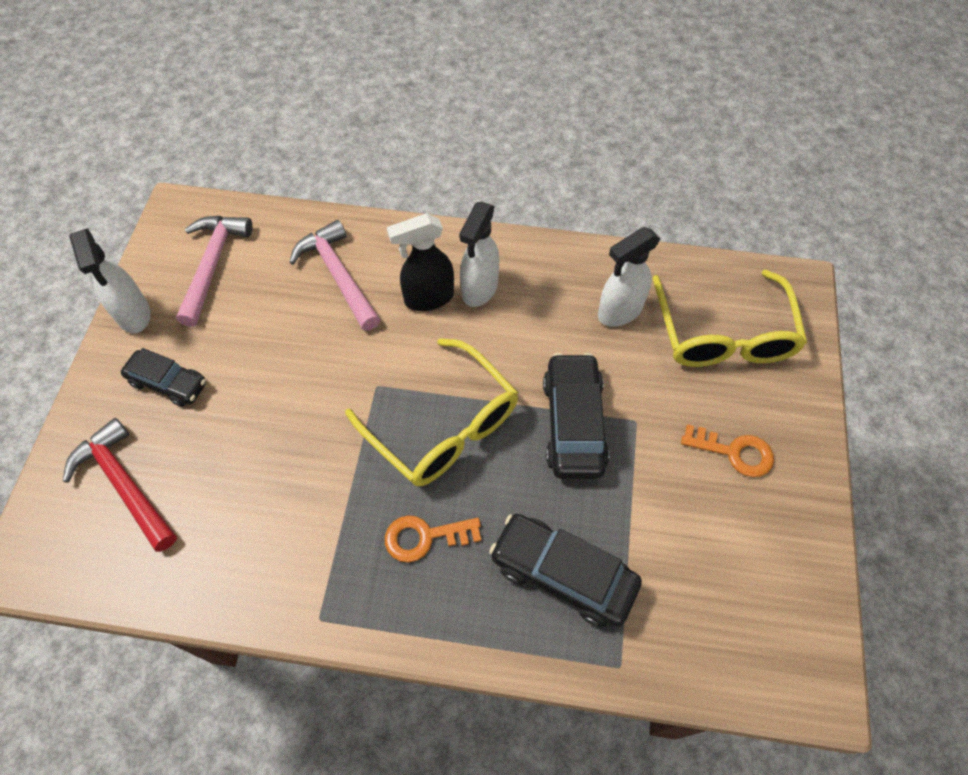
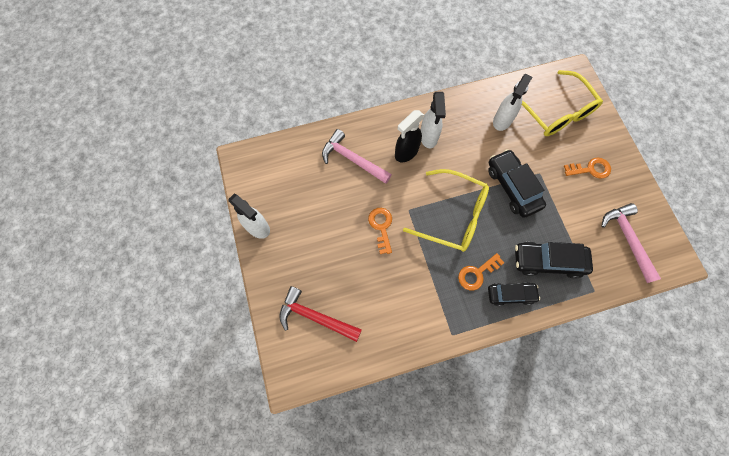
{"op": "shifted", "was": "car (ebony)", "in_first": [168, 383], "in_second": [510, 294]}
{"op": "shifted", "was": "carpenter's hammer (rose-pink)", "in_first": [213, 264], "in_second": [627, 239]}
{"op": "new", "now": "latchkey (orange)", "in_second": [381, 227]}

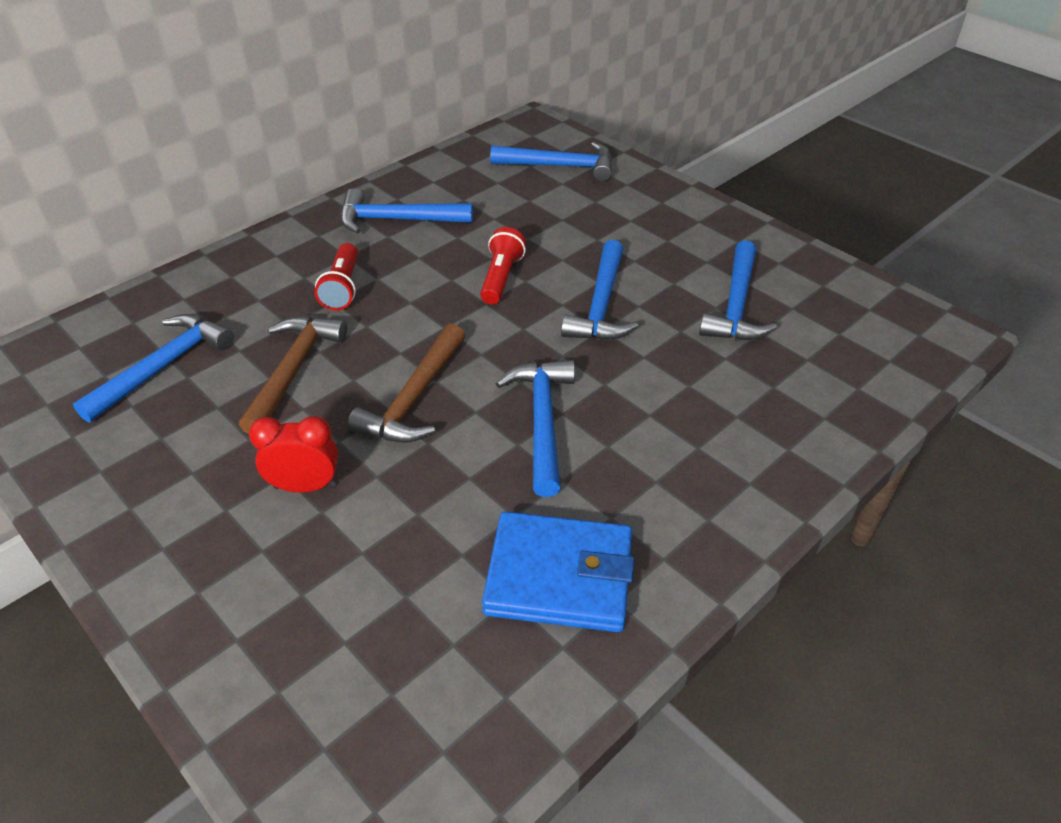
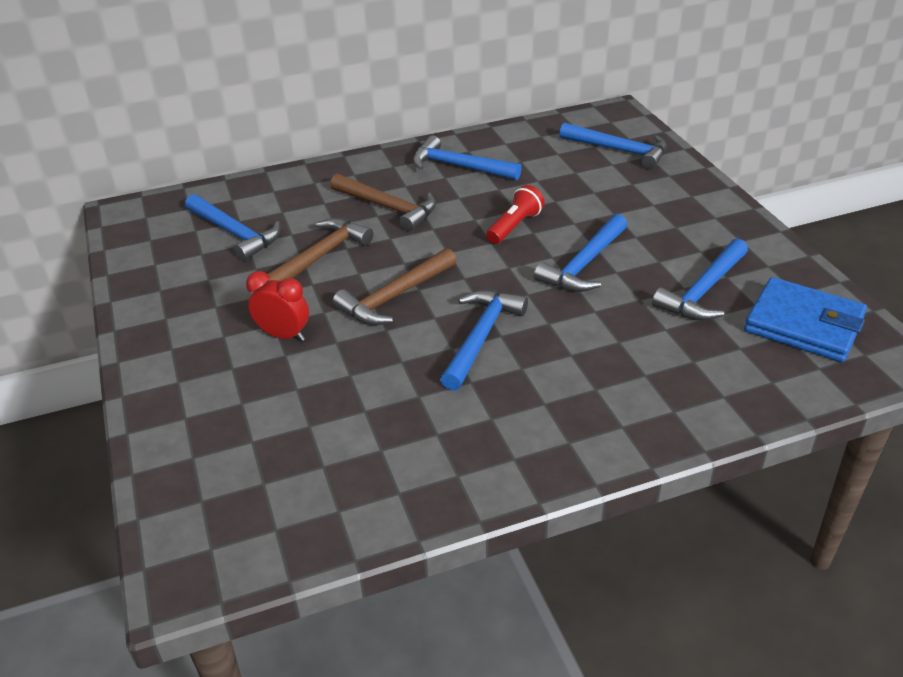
{"op": "rotated", "was": "carpenter's hammer (royal blue)", "in_first": [163, 367], "in_second": [235, 233], "clockwise": 75}
{"op": "swapped", "was": "pocket torch (scarlet)", "now": "carpenter's hammer (brown)", "in_first": [342, 288], "in_second": [388, 207]}
{"op": "shifted", "was": "billfold (royal blue)", "in_first": [559, 576], "in_second": [803, 325]}

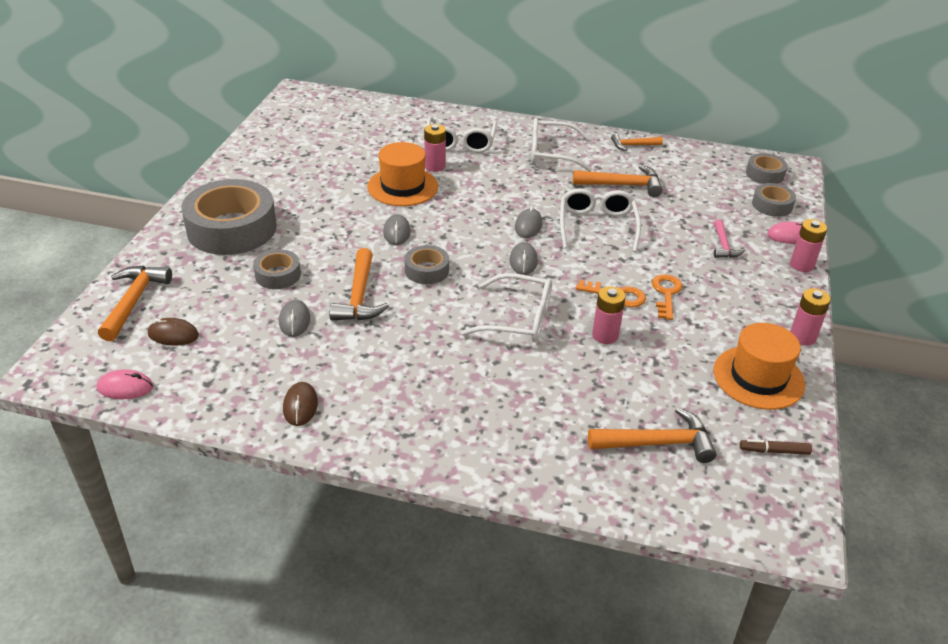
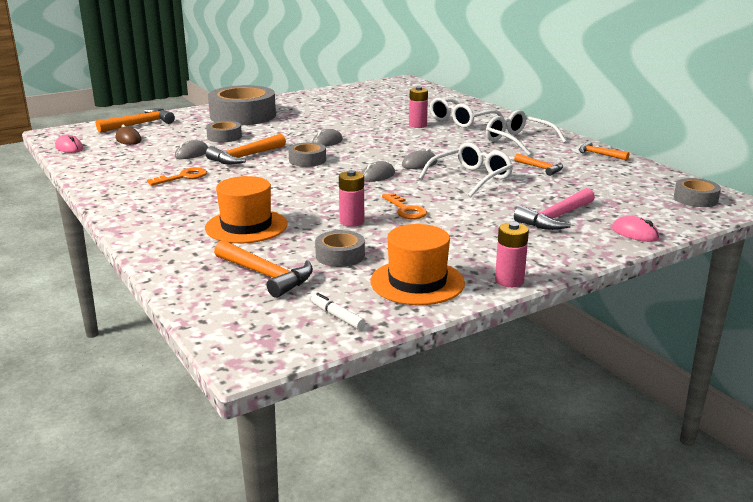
{"op": "gone", "was": "PC mouse (brown)", "in_first": [300, 406]}
{"op": "shifted", "was": "hat (orange)", "in_first": [402, 187], "in_second": [246, 226]}
{"op": "gone", "was": "glasses (snow-white)", "in_first": [518, 319]}
{"op": "scaled", "was": "carpenter's hammer (orange)", "in_first": [622, 185], "in_second": [540, 168], "ratio": 0.61}
{"op": "shifted", "was": "latchkey (orange)", "in_first": [666, 294], "in_second": [183, 177]}
{"op": "scaled", "was": "carpenter's hammer (rose-pink)", "in_first": [723, 245], "in_second": [556, 218], "ratio": 1.64}
{"op": "repainted", "was": "felt pen (brown)", "now": "felt pen (snow-white)", "in_first": [774, 451], "in_second": [337, 317]}
{"op": "shifted", "was": "roll of tape (gray)", "in_first": [772, 205], "in_second": [340, 255]}
{"op": "gone", "was": "AA battery (rose-pink)", "in_first": [802, 265]}

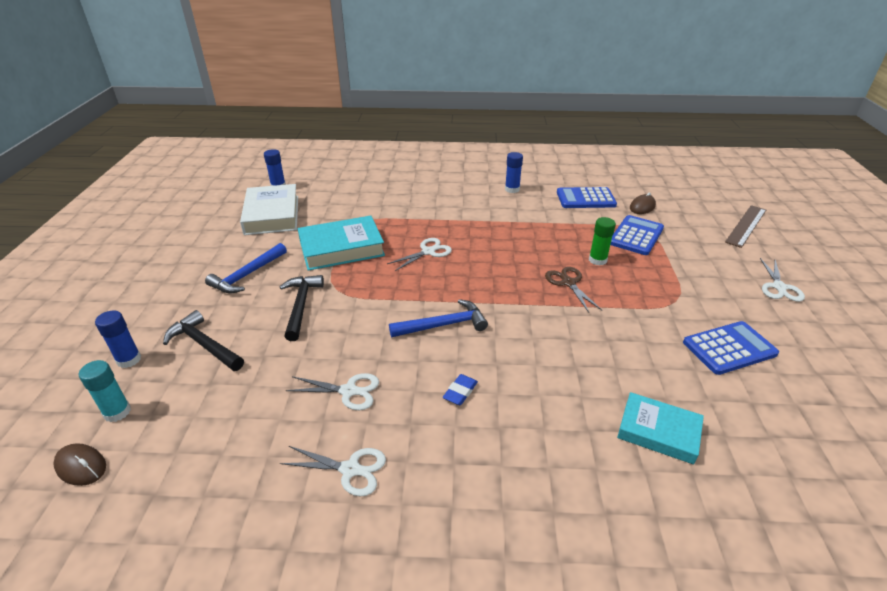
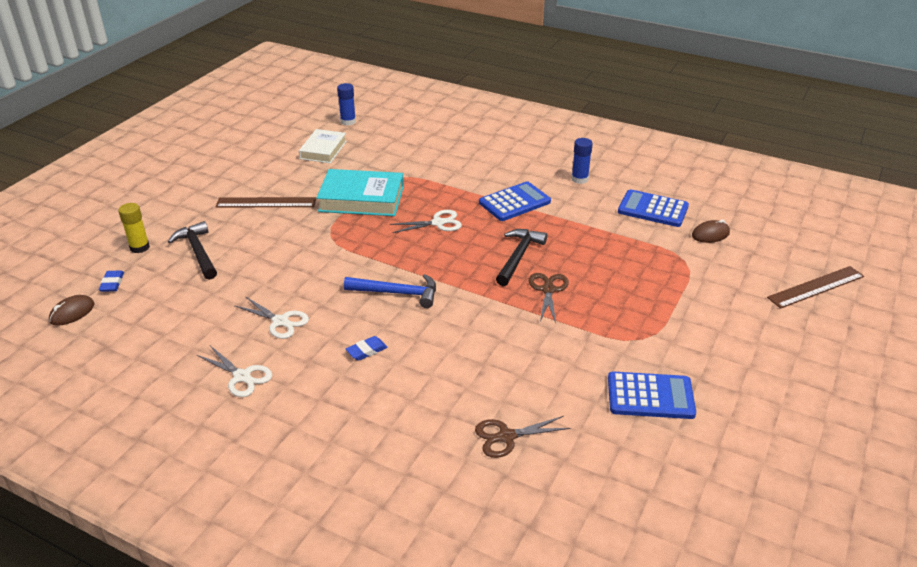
{"op": "rotated", "was": "PC mouse (brown)", "in_first": [81, 466], "in_second": [72, 312], "clockwise": 75}
{"op": "swapped", "was": "glue (turquoise)", "now": "pencil eraser (royal blue)", "in_first": [117, 412], "in_second": [112, 283]}
{"op": "repainted", "was": "glue (royal blue)", "now": "glue (yellow)", "in_first": [129, 360], "in_second": [139, 247]}
{"op": "swapped", "was": "carpenter's hammer (royal blue)", "now": "ruler (brown)", "in_first": [247, 275], "in_second": [266, 202]}
{"op": "scaled", "was": "book (snow-white)", "in_first": [272, 215], "in_second": [323, 150], "ratio": 0.65}
{"op": "shifted", "was": "carpenter's hammer (ebony)", "in_first": [301, 306], "in_second": [518, 257]}
{"op": "gone", "was": "glue (green)", "in_first": [597, 260]}
{"op": "shifted", "was": "adding machine (royal blue)", "in_first": [636, 236], "in_second": [514, 202]}
{"op": "swapped", "was": "book (turquoise)", "now": "shears (brown)", "in_first": [658, 431], "in_second": [506, 436]}
{"op": "gone", "was": "shears (snow-white)", "in_first": [779, 287]}

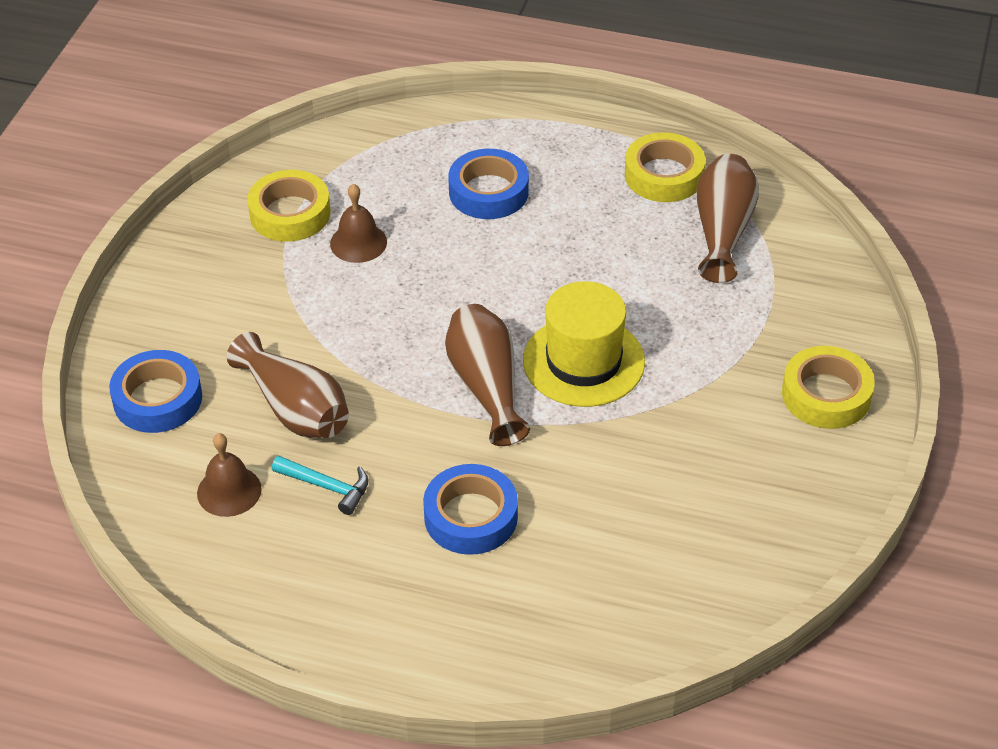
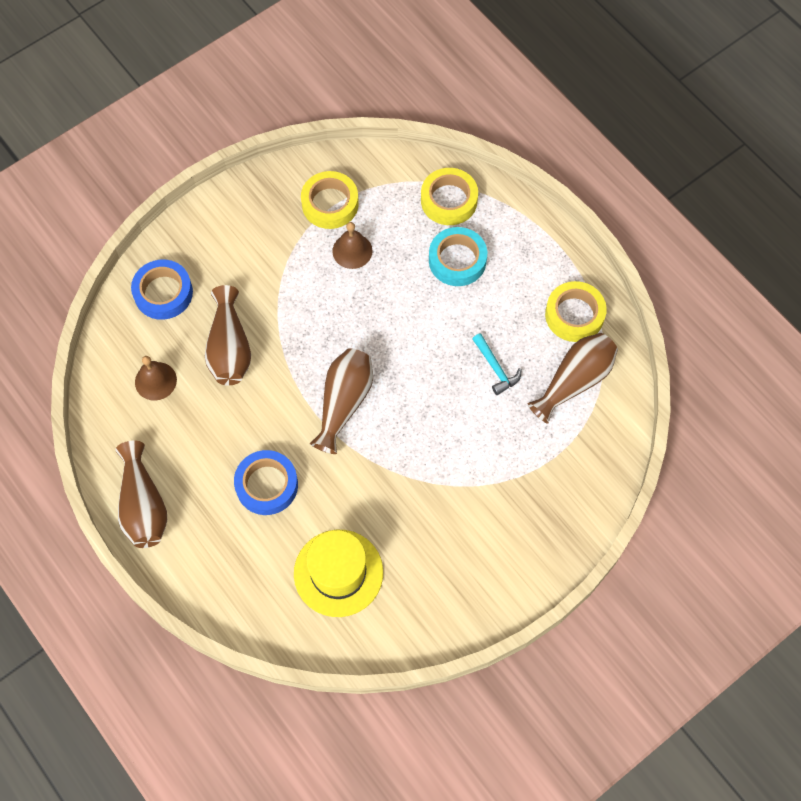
{"op": "shifted", "was": "carpenter's hammer (turquoise)", "in_first": [327, 487], "in_second": [495, 368]}
{"op": "repainted", "was": "roll of tape (royal blue)", "now": "roll of tape (turquoise)", "in_first": [488, 192], "in_second": [457, 260]}
{"op": "shifted", "was": "hat (yellow)", "in_first": [583, 361], "in_second": [338, 573]}
{"op": "shifted", "was": "roll of tape (yellow)", "in_first": [826, 395], "in_second": [449, 200]}
{"op": "new", "now": "tall vase (brown)", "in_second": [143, 505]}

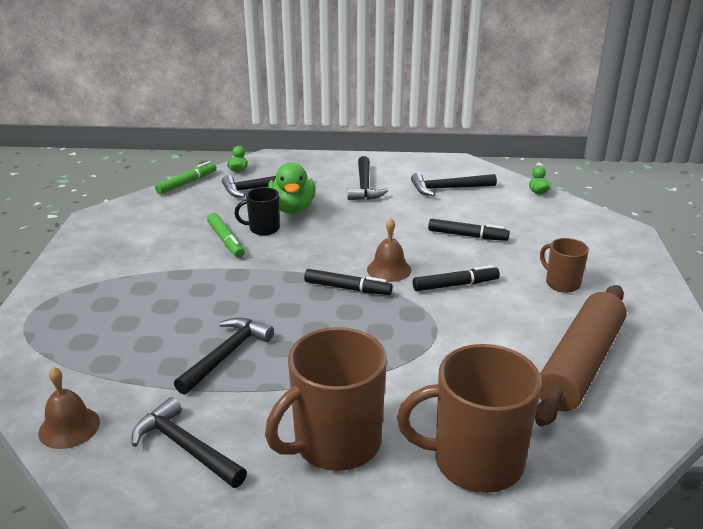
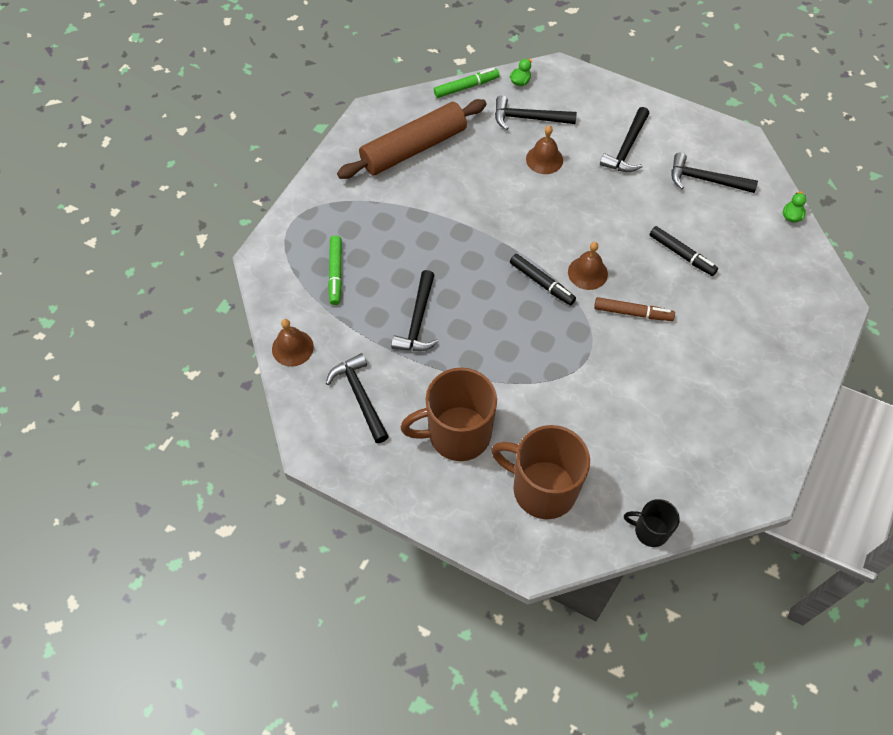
{"op": "rotated", "was": "carpenter's hammer (ebony)", "in_first": [226, 355], "in_second": [418, 321], "clockwise": 135}
{"op": "shifted", "was": "felt pen (green)", "in_first": [226, 240], "in_second": [336, 273]}
{"op": "shifted", "was": "coffee mug (ebony)", "in_first": [263, 229], "in_second": [650, 530]}
{"op": "swapped", "was": "duck (green)", "now": "hand bell (brown)", "in_first": [292, 209], "in_second": [544, 159]}
{"op": "repainted", "was": "felt pen (ebony)", "now": "felt pen (brown)", "in_first": [455, 285], "in_second": [633, 313]}
{"op": "shifted", "was": "rolling pin (brown)", "in_first": [580, 365], "in_second": [413, 148]}
{"op": "gone", "was": "coffee mug (brown)", "in_first": [561, 283]}

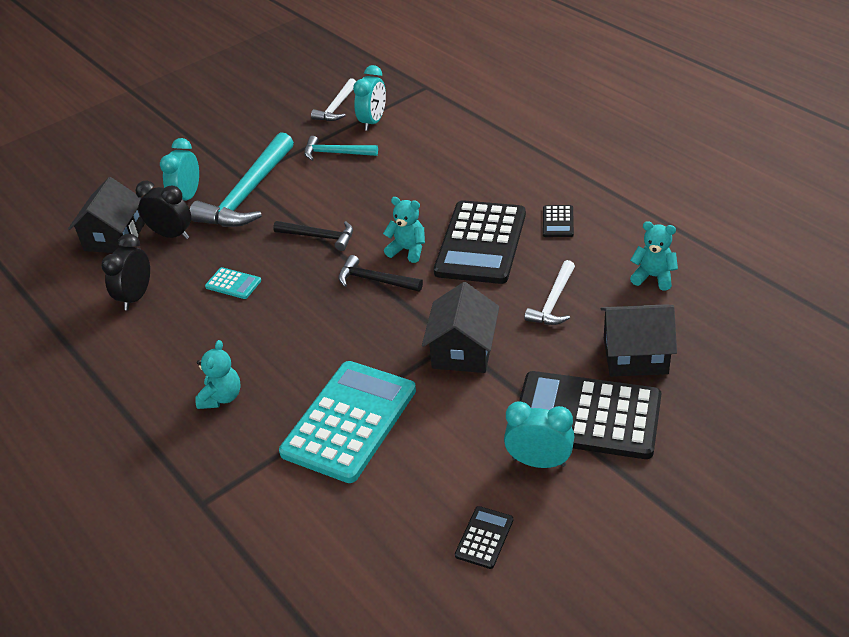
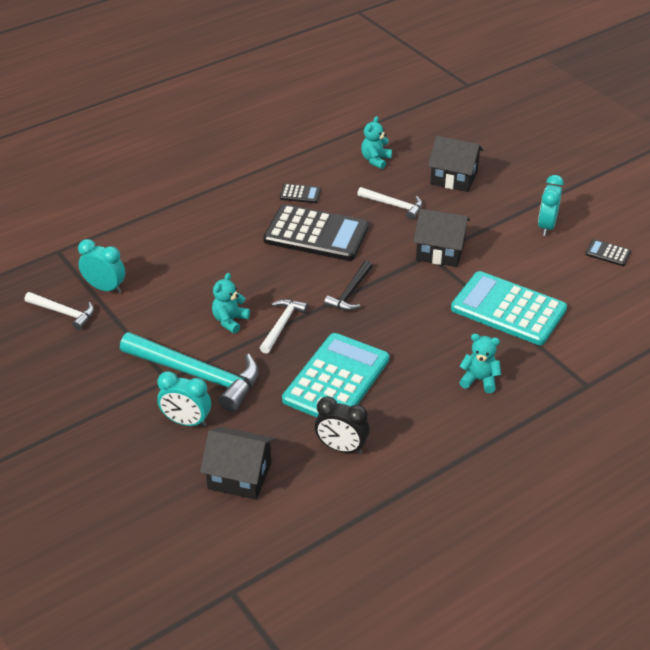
{"op": "gone", "was": "alarm clock (ebony)", "in_first": [172, 235]}
{"op": "scaled", "was": "adding machine (turquoise)", "in_first": [233, 284], "in_second": [336, 379], "ratio": 2.37}
{"op": "repainted", "was": "carpenter's hammer (ebony)", "now": "carpenter's hammer (snow-white)", "in_first": [319, 237], "in_second": [282, 325]}
{"op": "gone", "was": "carpenter's hammer (turquoise)", "in_first": [336, 153]}
{"op": "shifted", "was": "teddy (turquoise)", "in_first": [408, 250], "in_second": [230, 321]}
{"op": "gone", "was": "adding machine (ebony)", "in_first": [587, 416]}
{"op": "rotated", "was": "cottage (ebony)", "in_first": [635, 355], "in_second": [454, 178], "clockwise": -75}

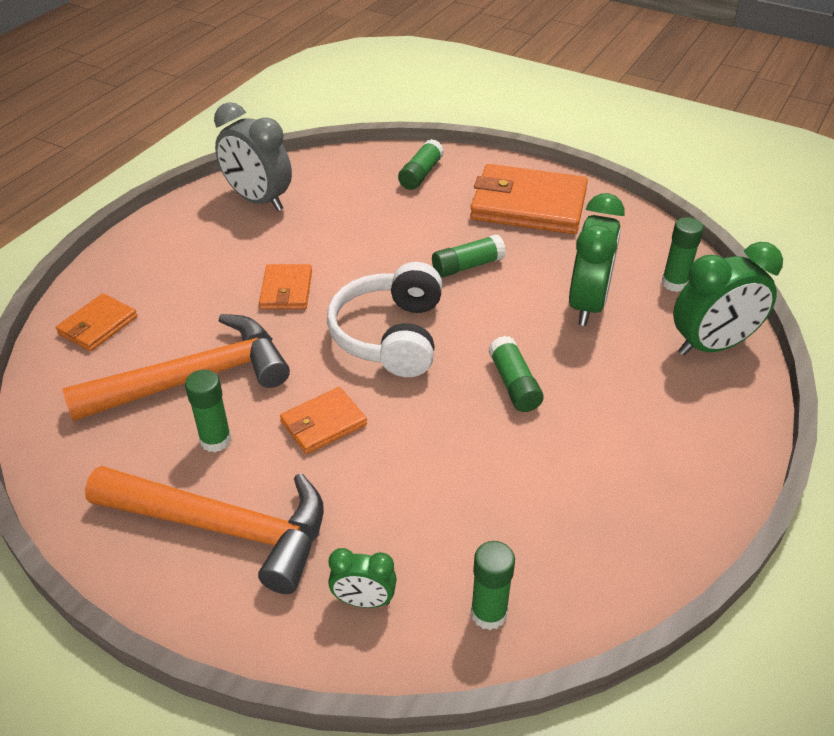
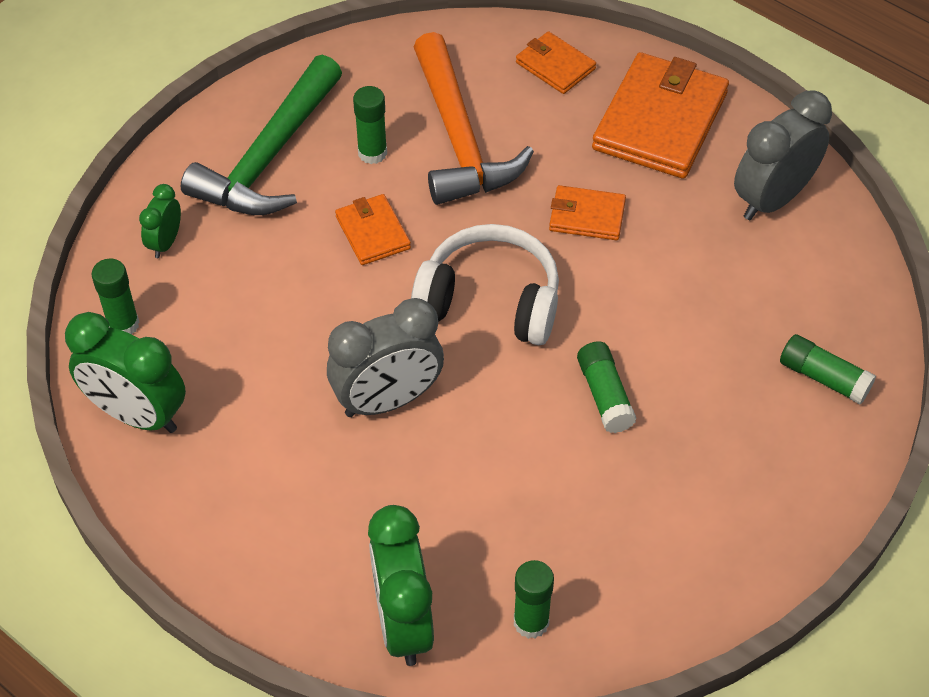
{"op": "repainted", "was": "carpenter's hammer (orange)", "now": "carpenter's hammer (green)", "in_first": [224, 528], "in_second": [269, 157]}
{"op": "shifted", "was": "billfold (orange)", "in_first": [528, 205], "in_second": [660, 121]}
{"op": "swapped", "was": "glue (green)", "now": "alarm clock (gray)", "in_first": [514, 384], "in_second": [387, 400]}
{"op": "shifted", "was": "alarm clock (green)", "in_first": [587, 304], "in_second": [137, 415]}

